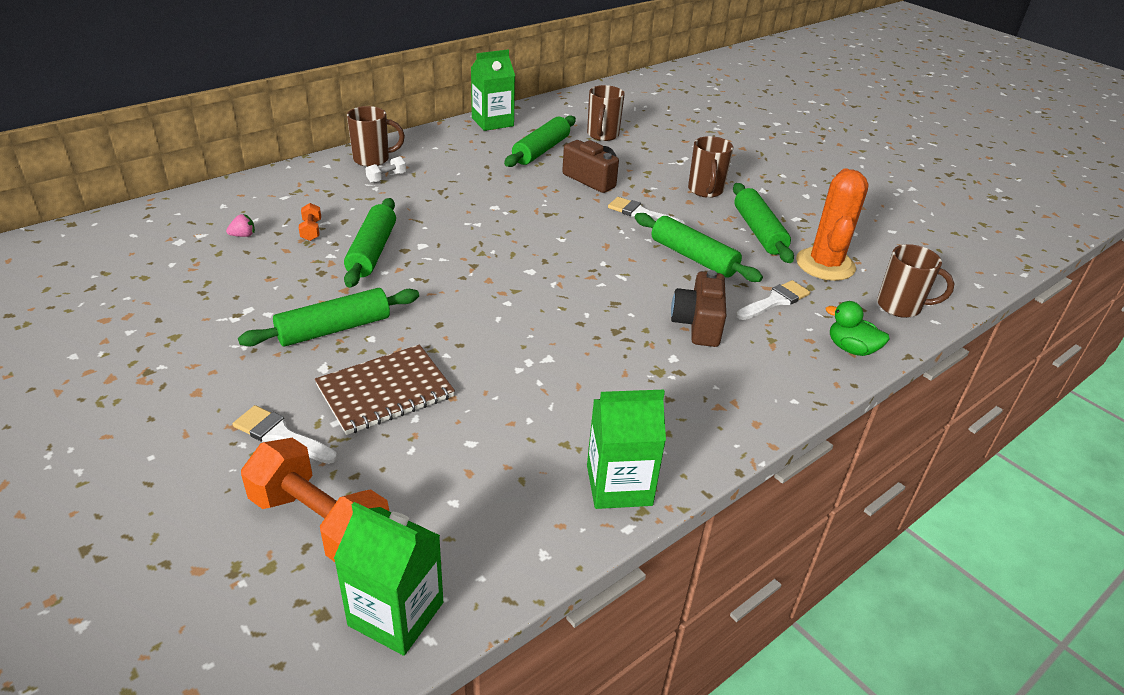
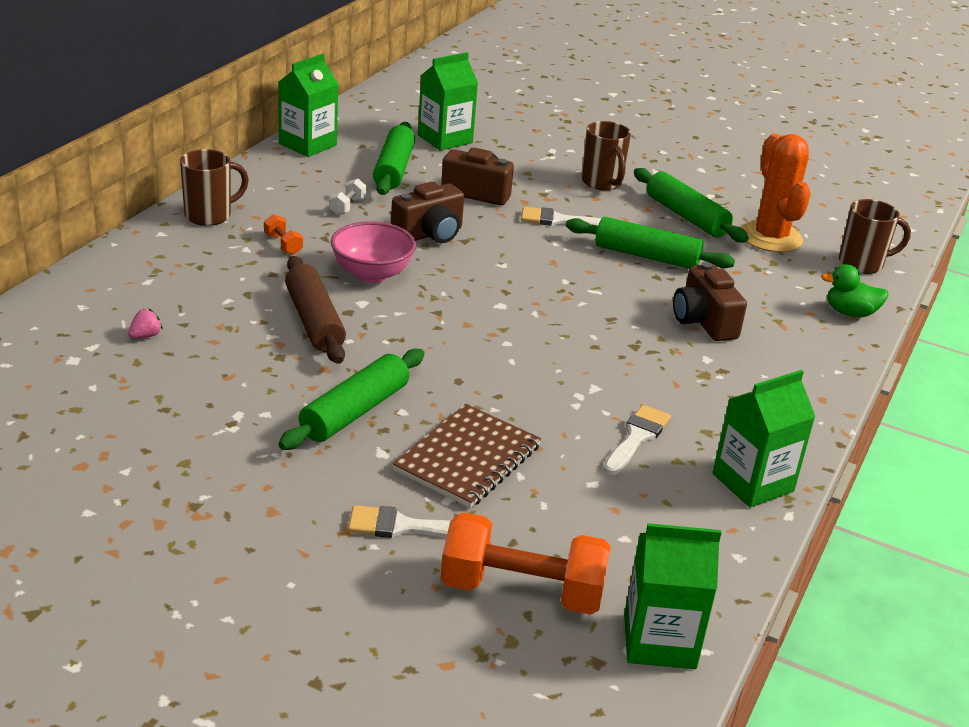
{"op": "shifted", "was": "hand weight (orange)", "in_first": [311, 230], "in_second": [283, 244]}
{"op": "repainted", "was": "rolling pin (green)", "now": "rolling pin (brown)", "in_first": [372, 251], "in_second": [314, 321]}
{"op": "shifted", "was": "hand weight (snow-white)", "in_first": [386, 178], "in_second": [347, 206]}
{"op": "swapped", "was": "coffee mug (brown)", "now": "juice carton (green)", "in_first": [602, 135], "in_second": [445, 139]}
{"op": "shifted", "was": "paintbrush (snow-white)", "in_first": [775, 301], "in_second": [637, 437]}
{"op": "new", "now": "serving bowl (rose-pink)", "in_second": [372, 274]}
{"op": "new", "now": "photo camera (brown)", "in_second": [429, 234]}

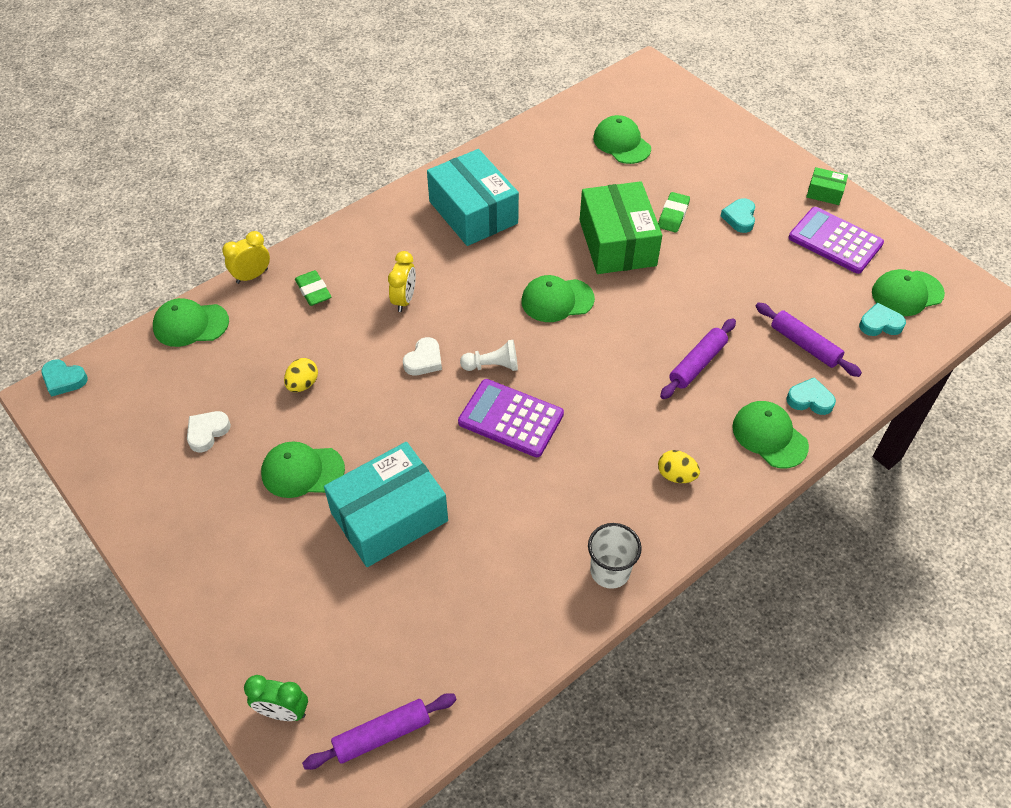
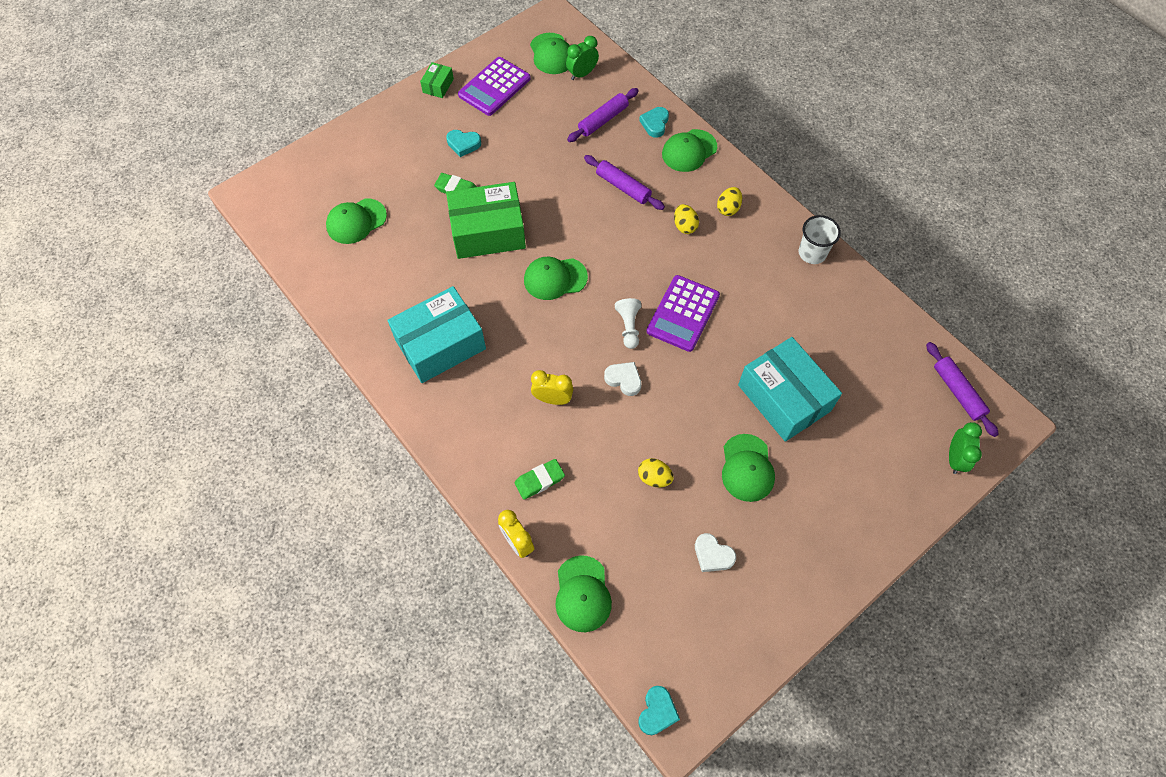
{"op": "rotated", "was": "cap (green)", "in_first": [557, 300], "in_second": [555, 278], "clockwise": 90}
{"op": "swapped", "was": "love heart (turquoise)", "now": "alarm clock (green)", "in_first": [880, 324], "in_second": [582, 74]}
{"op": "new", "now": "egg (yellow)", "in_second": [684, 226]}

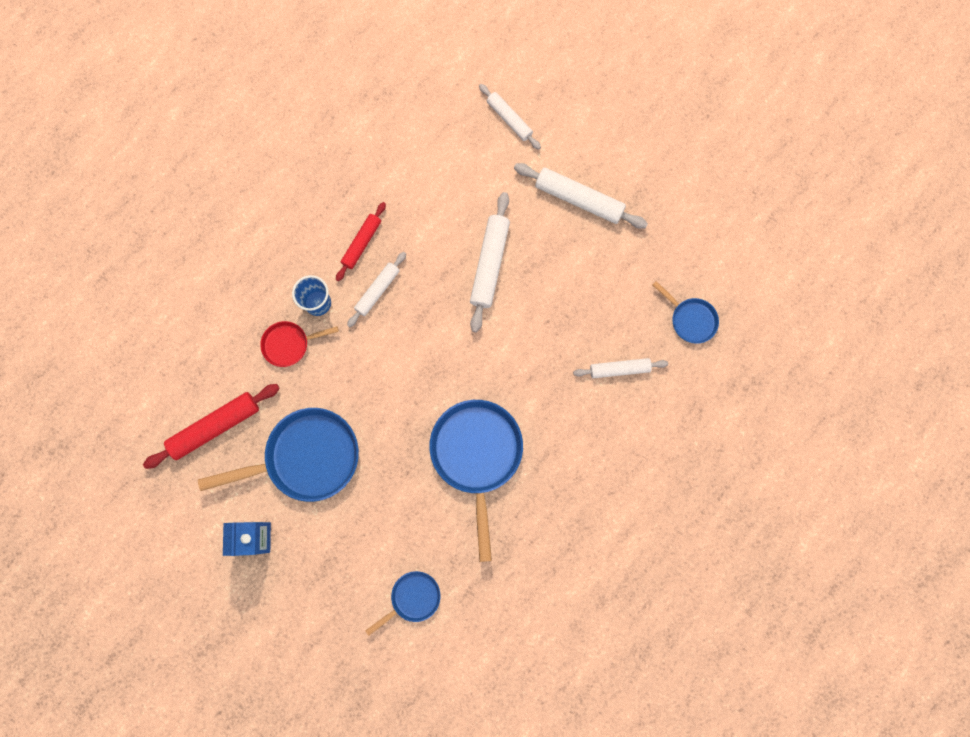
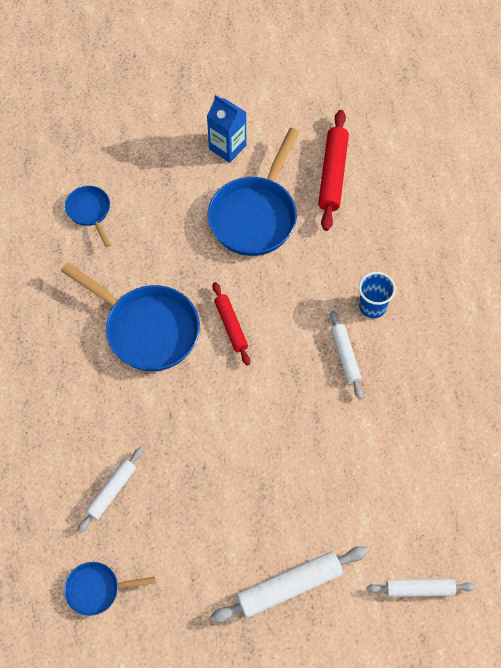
{"op": "gone", "was": "pan (scarlet)", "in_first": [289, 344]}
{"op": "shifted", "was": "rolling pin (scarlet)", "in_first": [361, 243], "in_second": [231, 326]}
{"op": "rotated", "was": "pan (royal blue)", "in_first": [412, 598], "in_second": [90, 212], "clockwise": 150}
{"op": "gone", "was": "rolling pin (snow-white)", "in_first": [489, 264]}

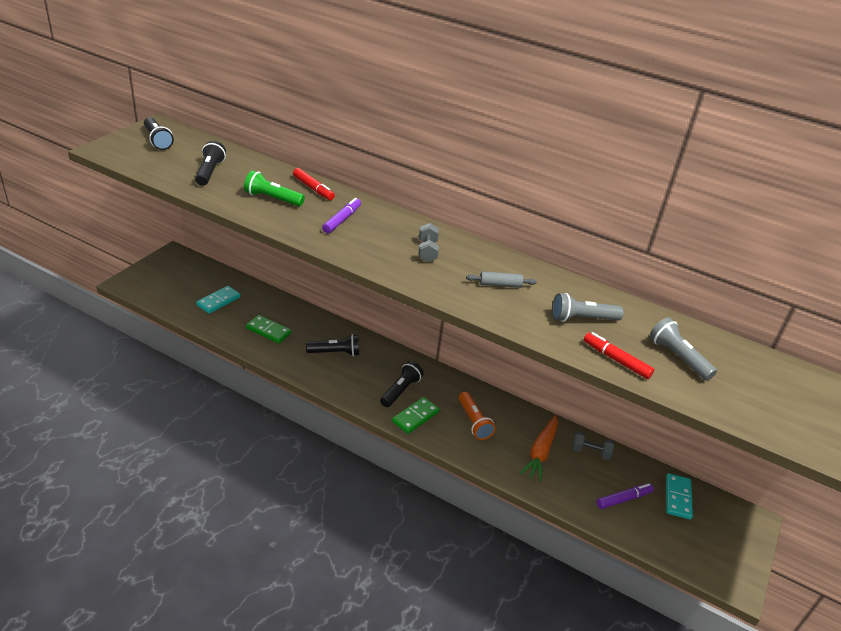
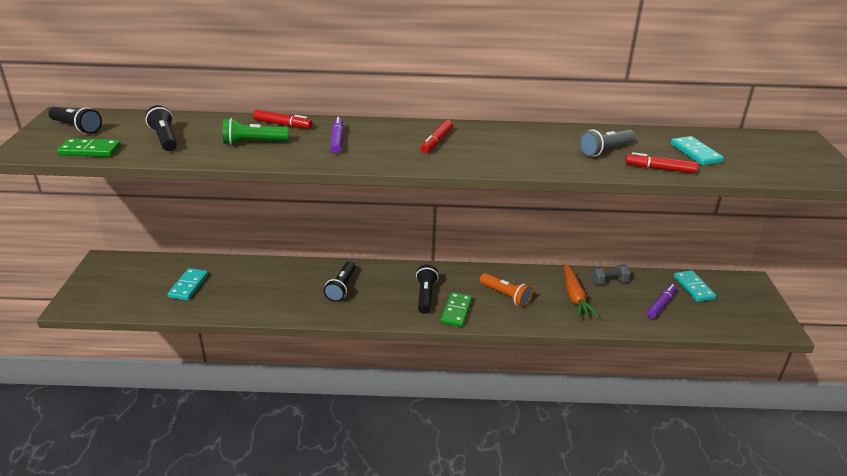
{"op": "shifted", "was": "domino (green)", "in_first": [268, 331], "in_second": [90, 150]}
{"op": "rotated", "was": "pocket torch (ebony)", "in_first": [335, 353], "in_second": [341, 288], "clockwise": 135}
{"op": "swapped", "was": "hand weight (gray)", "now": "felt pen (scarlet)", "in_first": [427, 251], "in_second": [437, 141]}
{"op": "gone", "was": "rolling pin (gray)", "in_first": [500, 285]}
{"op": "swapped", "was": "pocket torch (gray)", "now": "domino (turquoise)", "in_first": [678, 357], "in_second": [695, 153]}

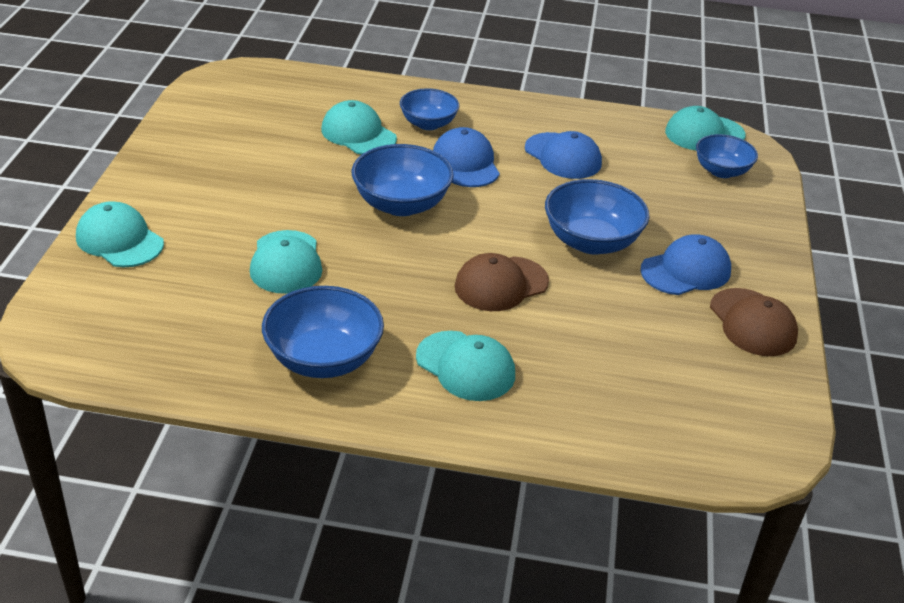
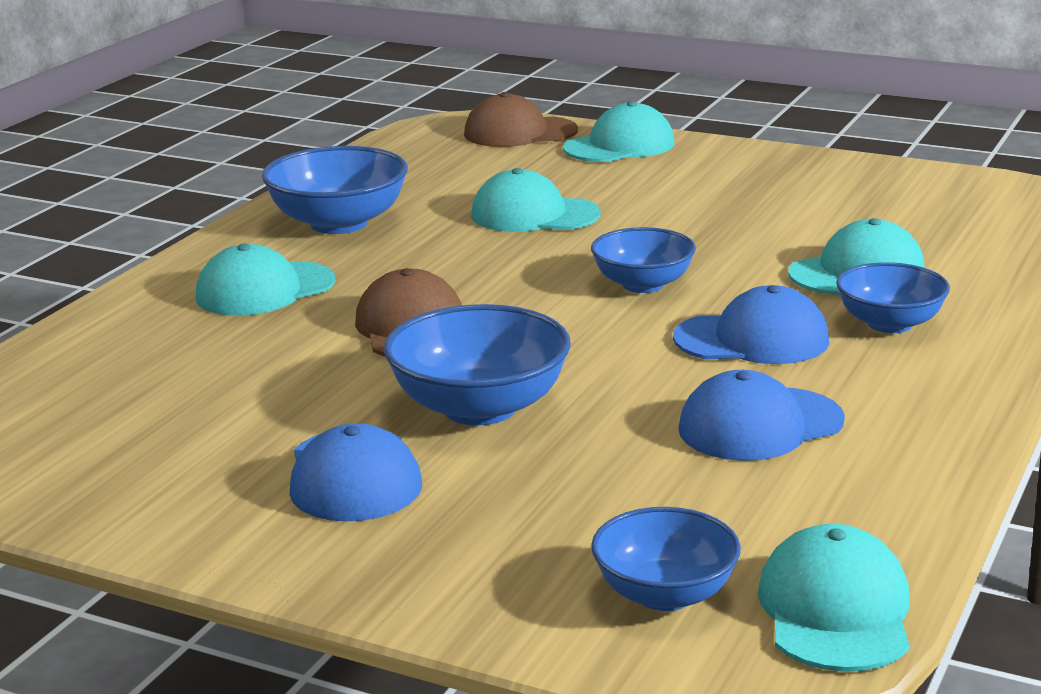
{"op": "scaled", "was": "serving bowl (royal blue)", "in_first": [401, 204], "in_second": [643, 284], "ratio": 0.65}
{"op": "shifted", "was": "cap (brown)", "in_first": [752, 323], "in_second": [520, 132]}

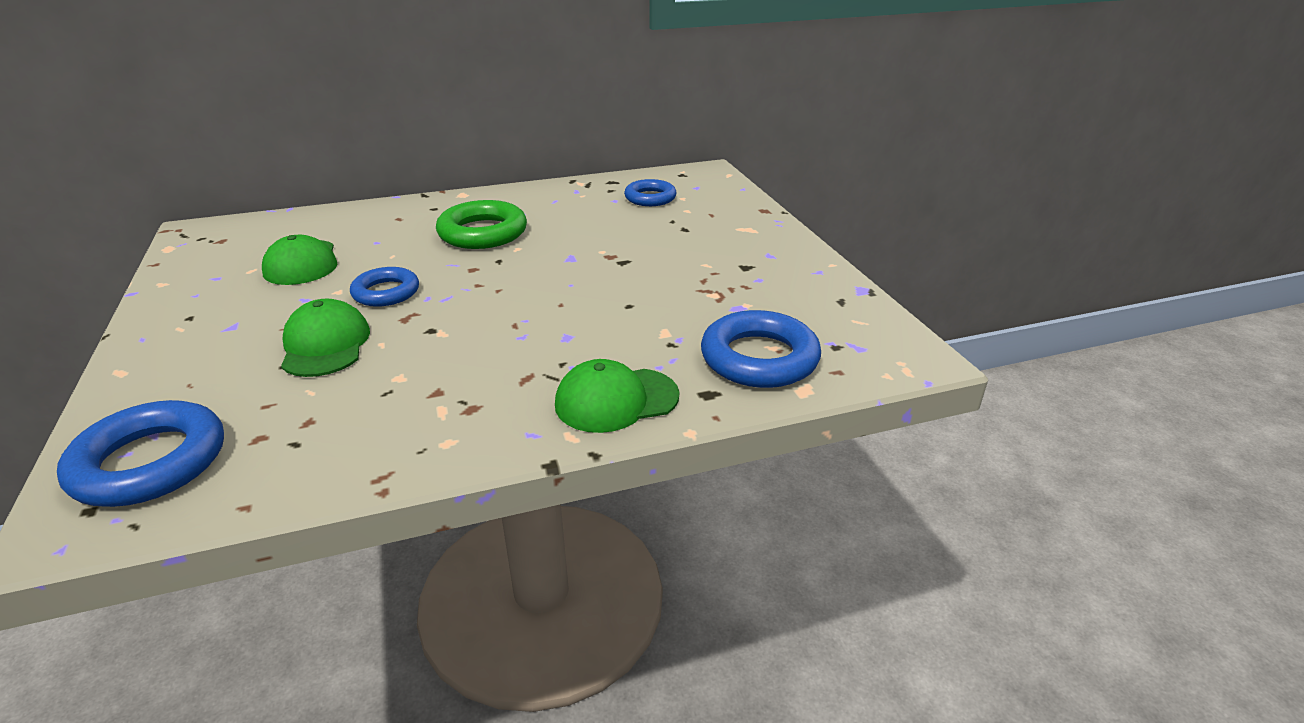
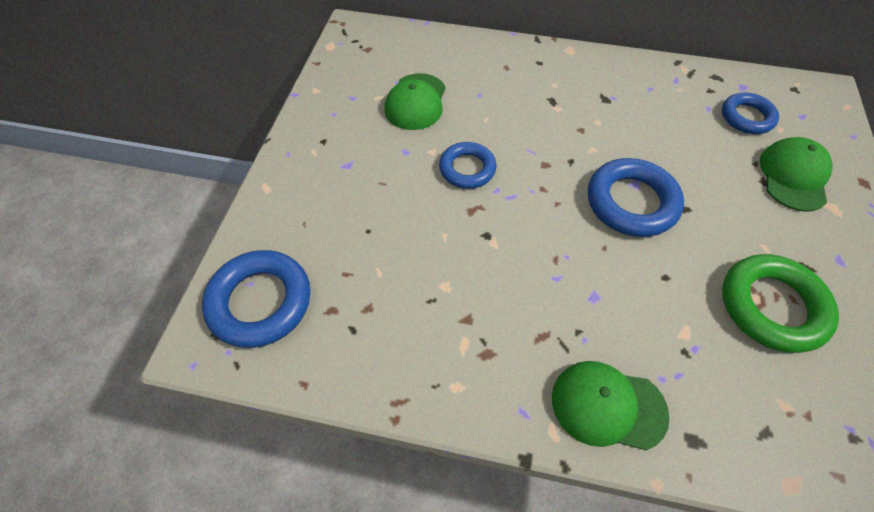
{"op": "shifted", "was": "cap (green)", "in_first": [325, 345], "in_second": [793, 176]}
{"op": "shifted", "was": "hoop (green)", "in_first": [483, 233], "in_second": [771, 306]}
{"op": "shifted", "was": "hoop (royal blue)", "in_first": [759, 358], "in_second": [631, 202]}

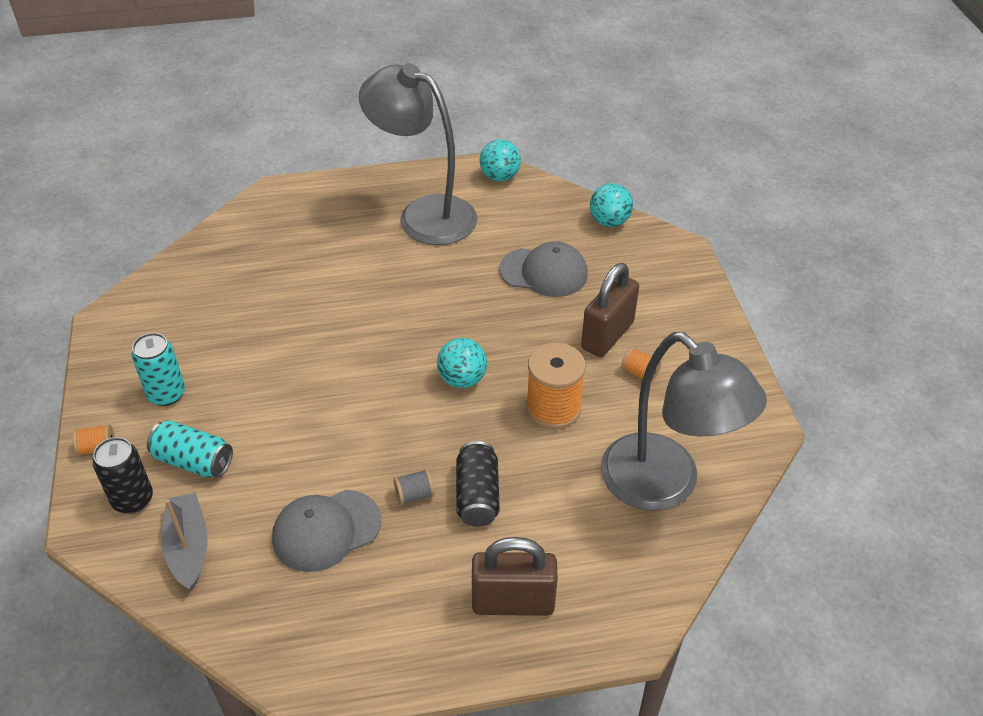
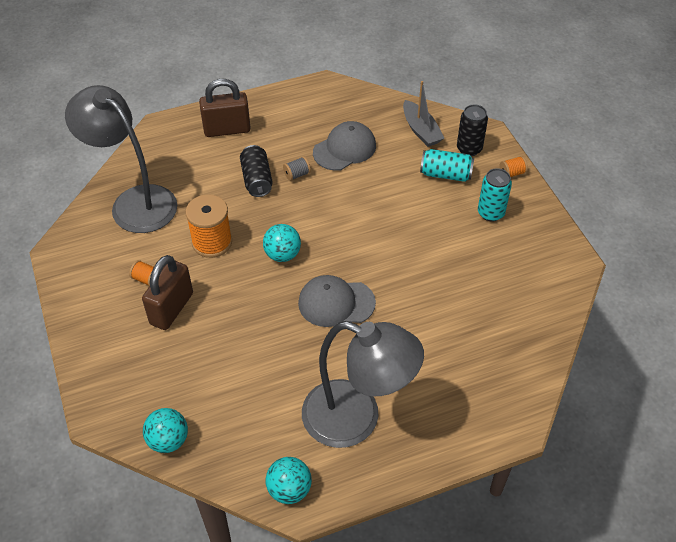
{"op": "shifted", "was": "cap (gray)", "in_first": [544, 272], "in_second": [336, 303]}

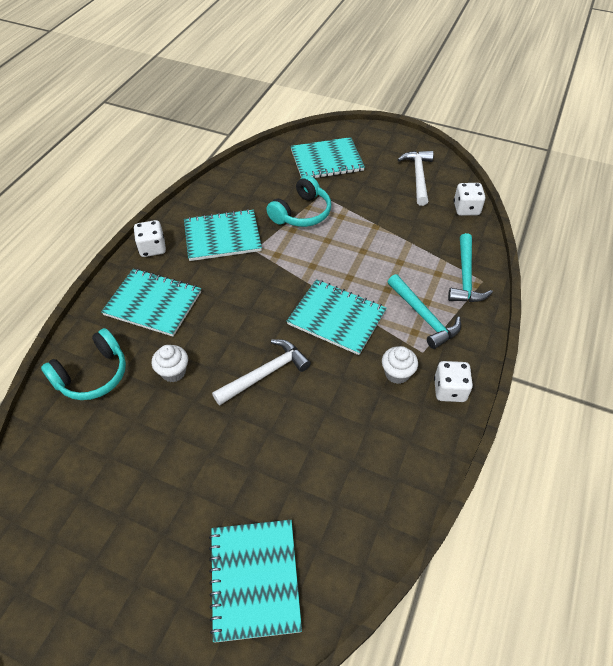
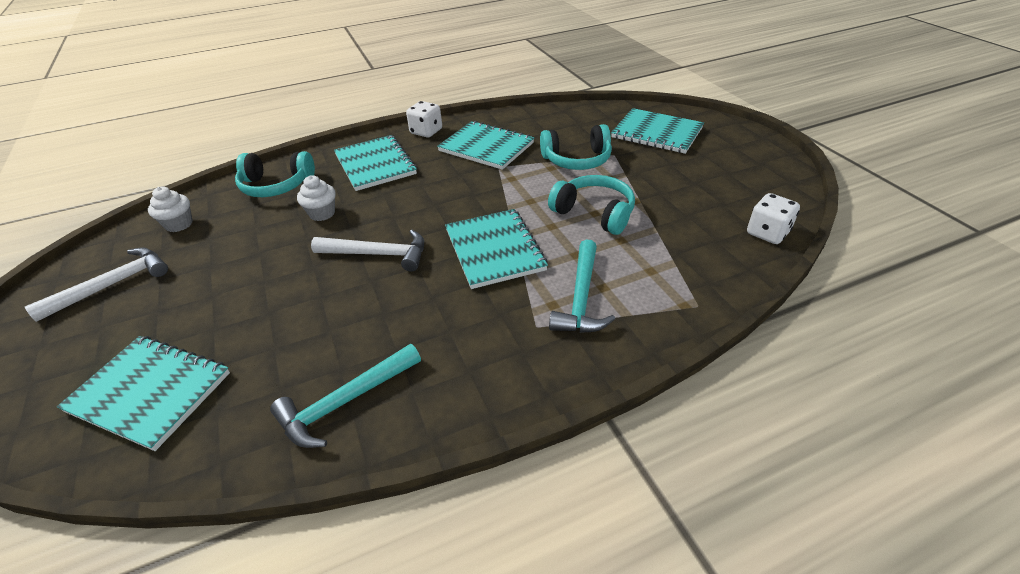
{"op": "rotated", "was": "exercise book (turquoise)", "in_first": [254, 579], "in_second": [149, 392], "clockwise": 75}
{"op": "shifted", "was": "fairy cake (snow-white)", "in_first": [397, 373], "in_second": [179, 224]}
{"op": "shifted", "was": "carpenter's hammer (snow-white)", "in_first": [418, 176], "in_second": [112, 285]}
{"op": "gone", "was": "game die (snow-white)", "in_first": [449, 390]}
{"op": "shifted", "was": "carpenter's hammer (turquoise)", "in_first": [465, 277], "in_second": [345, 402]}
{"op": "new", "now": "over-ear headphones (turquoise)", "in_second": [594, 213]}

